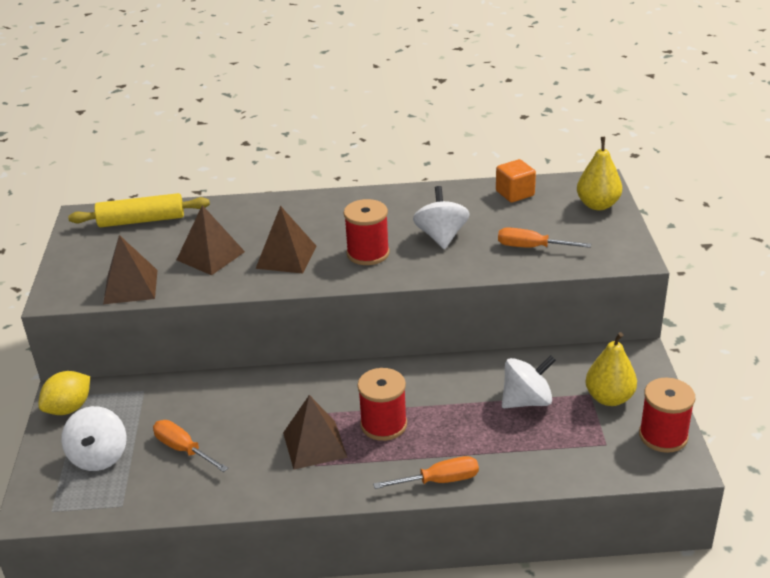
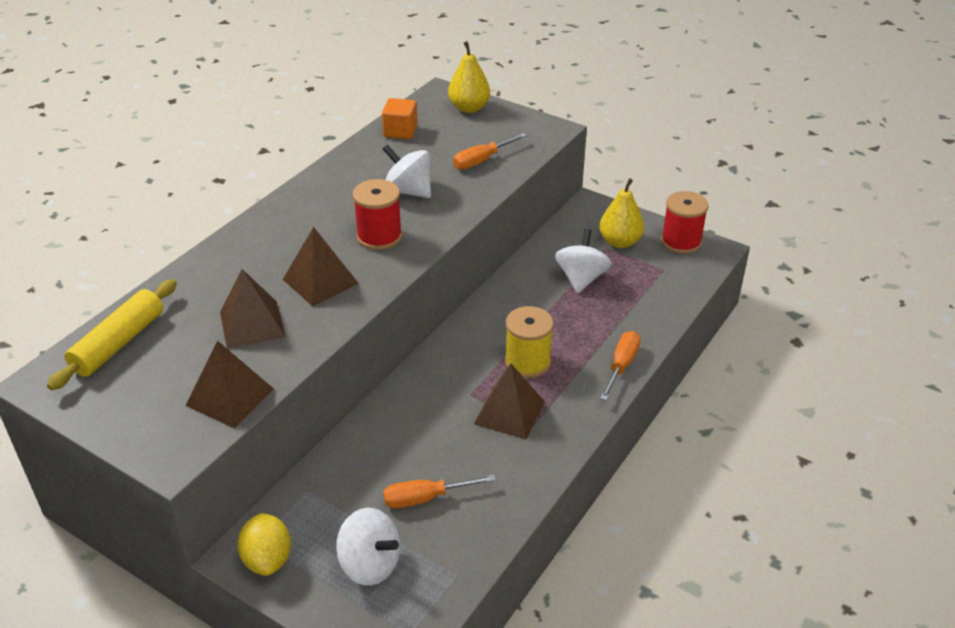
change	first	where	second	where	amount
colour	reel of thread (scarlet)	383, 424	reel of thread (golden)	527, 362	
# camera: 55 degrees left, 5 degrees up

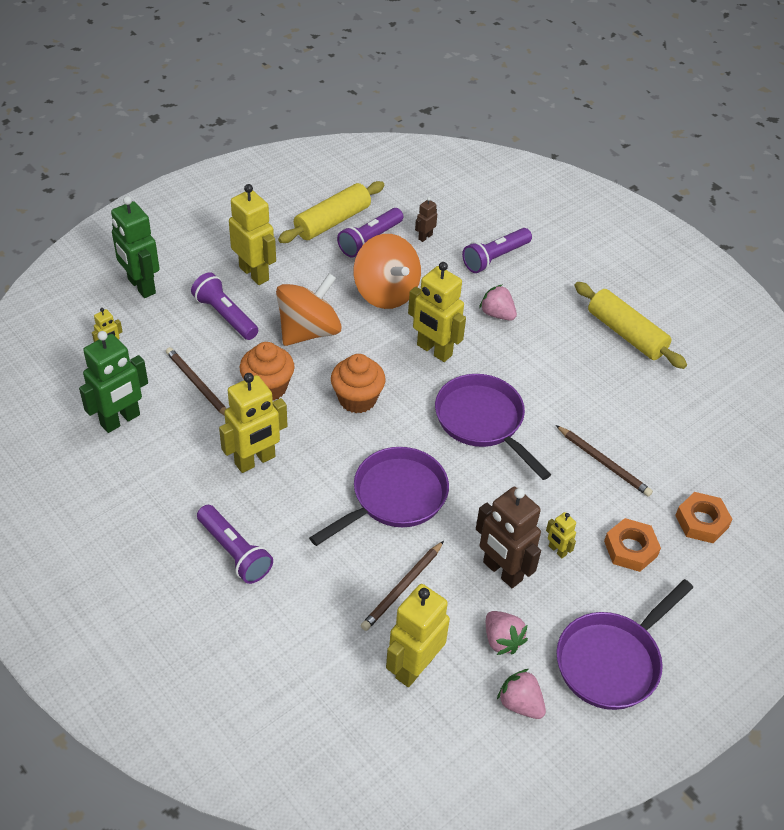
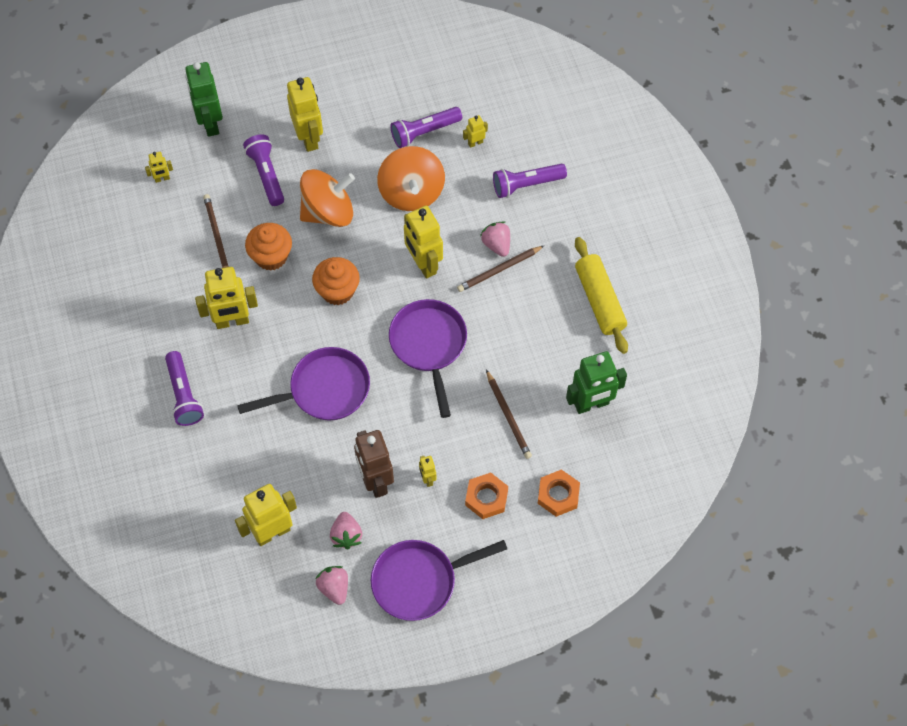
change	first	where	second	where	amount
relocated	lead pencil (brown)	402, 588		499, 270	
colour	robot (brown)	425, 237	robot (golden)	475, 143	
relocated	robot (leaf-green)	120, 420		591, 404	
missing	dough roller (golden)	332, 221			
# camera: 25 degrees right, 15 degrees up

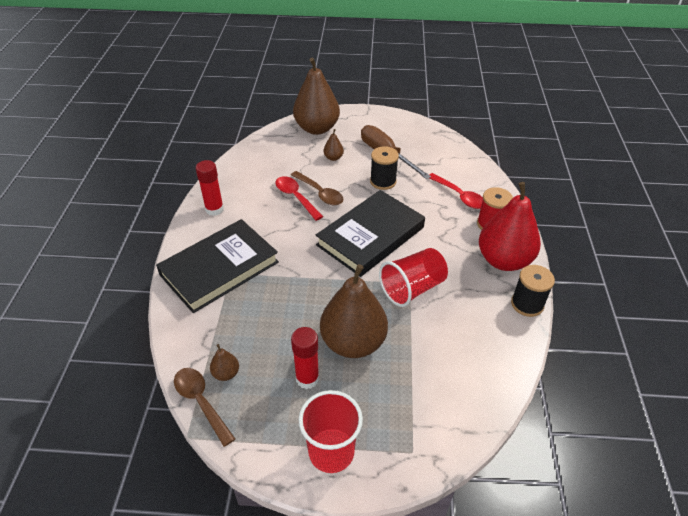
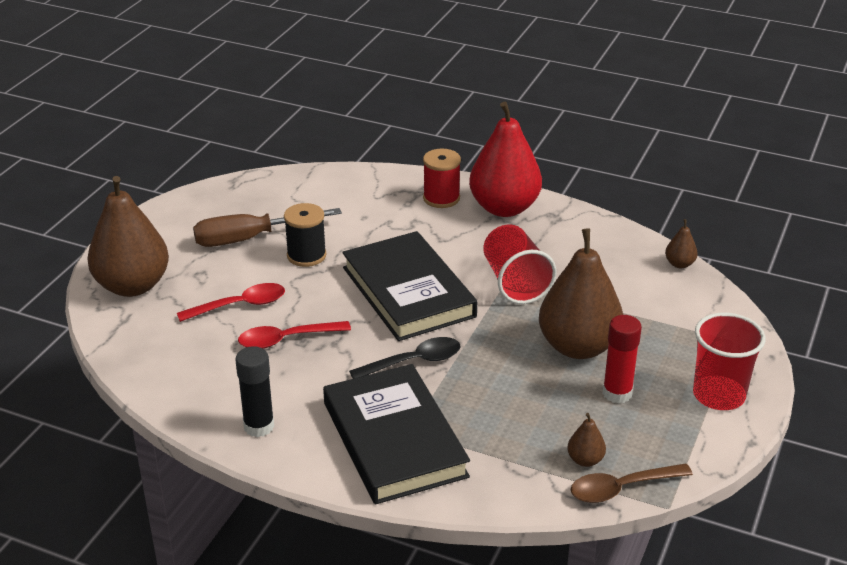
change	first	where	second	where	amount
relocated	spoon (scarlet)	459, 196		240, 305	
colour	stick of glue (scarlet)	214, 209	stick of glue (jet-black)	259, 426	
appeared			spoon (jet-black)	414, 362	
relocated	toy pear (brown)	333, 158		679, 264	
missing	spoon (brown)	320, 193			
missing	reel of thread (jet-black)	527, 304			
# camera: 70 degrees left, 10 degrees down

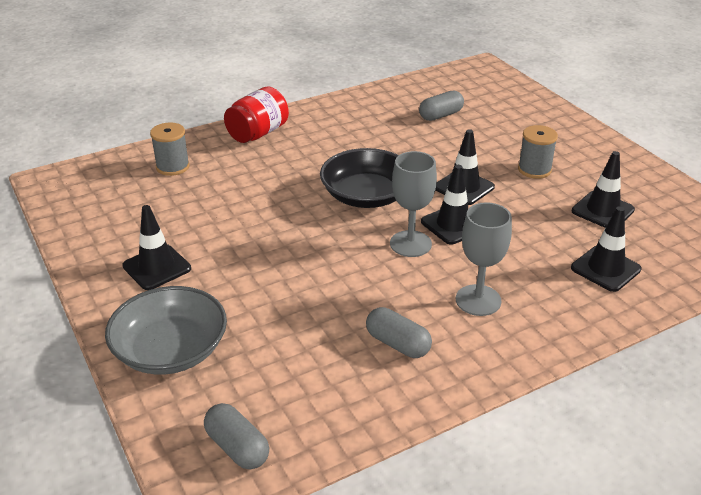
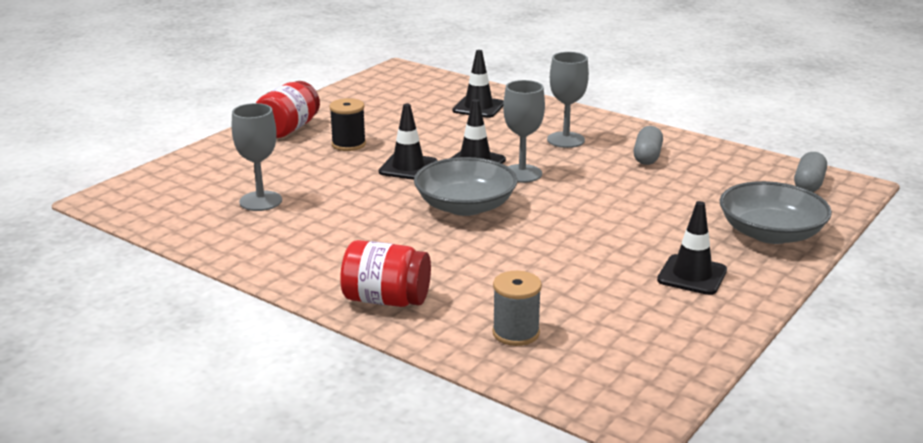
change	first	where	second	where	amount
exchanged	capsule (ash-grey)	440, 115	goblet (ash-grey)	260, 201	
appeared			preserve jar (scarlet)	289, 129	
colour	reel of thread (ash-grey)	534, 170	reel of thread (jet-black)	348, 144	
colour	bowl (jet-black)	366, 196	bowl (ash-grey)	465, 206	
missing	road cone (jet-black)	602, 210			
# camera: 115 degrees left, 10 degrees down

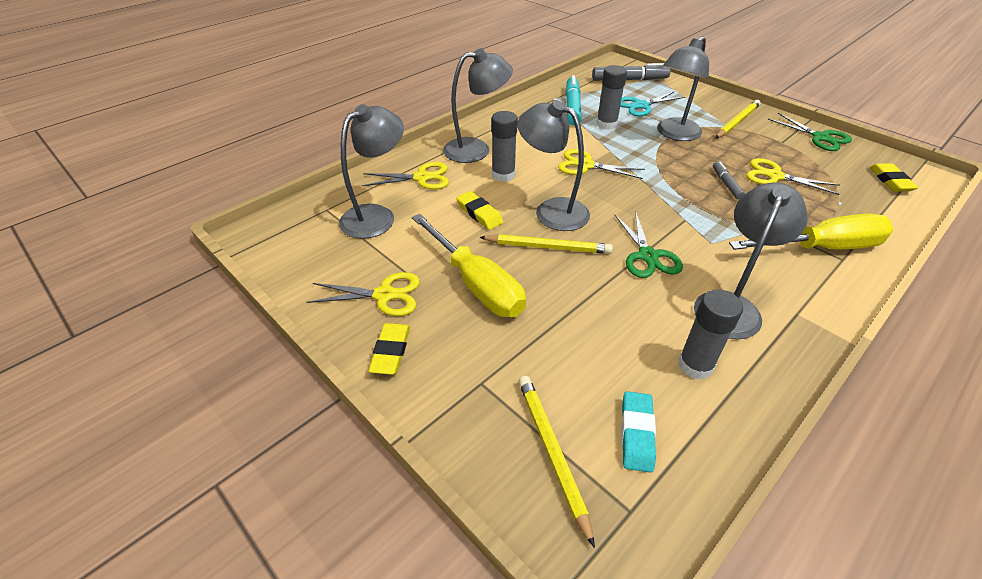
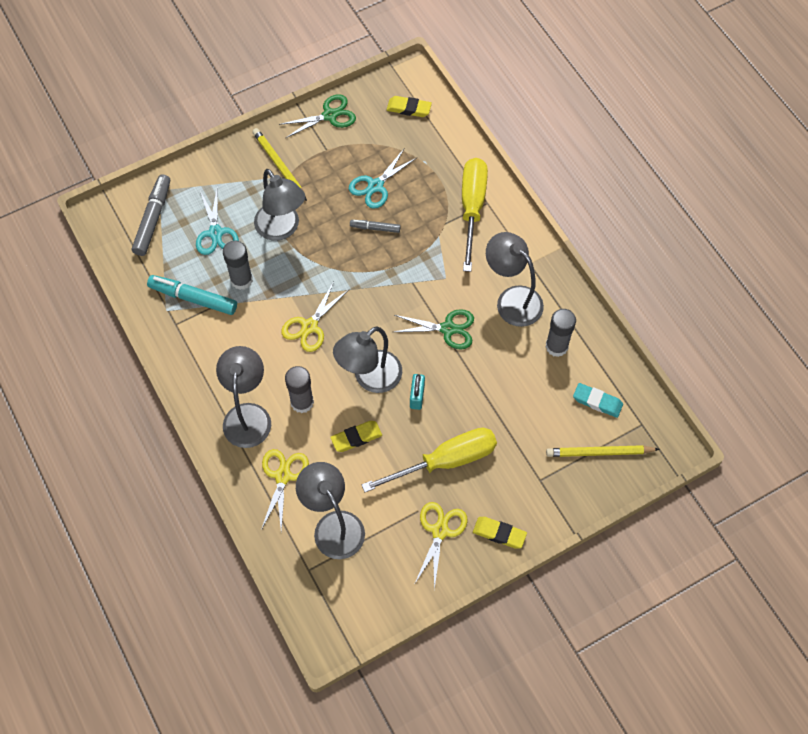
change	first	where	second	where	amount
colour	scissors (golden)	775, 176	scissors (turquoise)	376, 186	
exchanged	lead pencil (golden)	548, 247	small lock (turquoise)	417, 396	
# camera: 75 degrees left, 20 degrees up

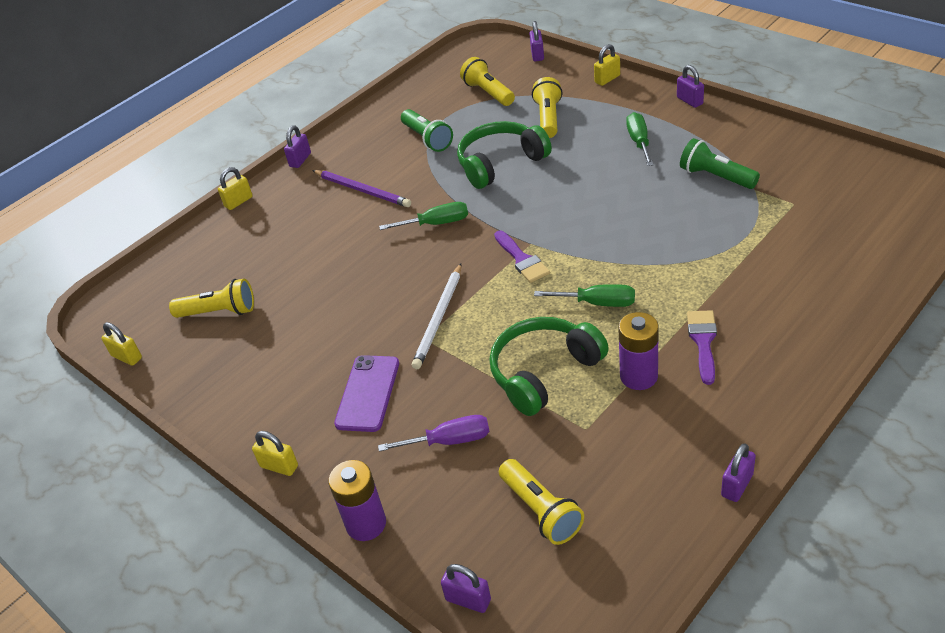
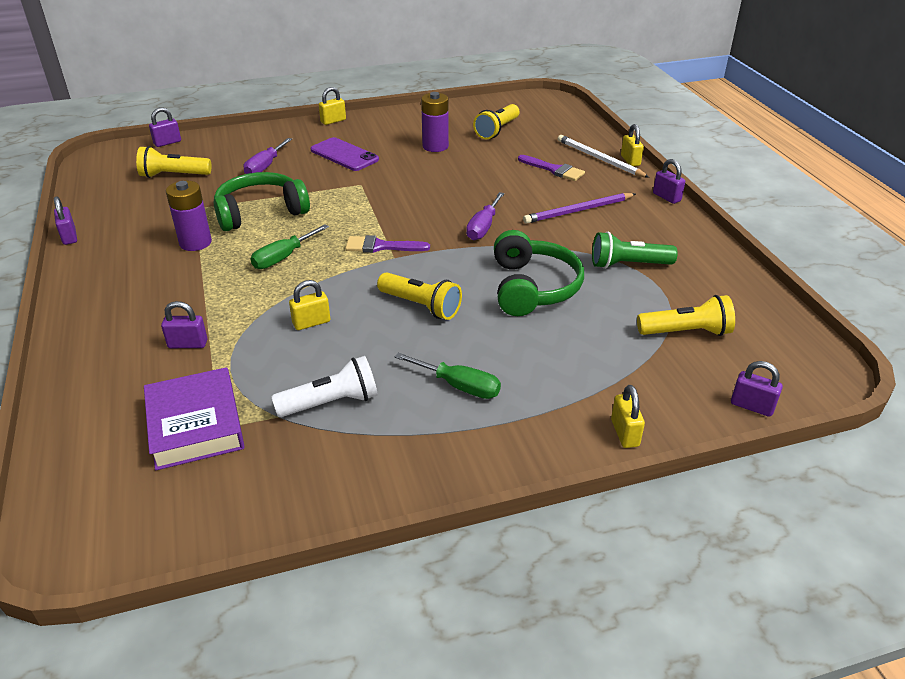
change	first	where	second	where	amount
appeared			hardback (purple)	195, 425	
relocated	small lock (purple)	689, 101		188, 344	
spun	headset (leaf-green)	544, 372		260, 212	105 degrees counterclockwise
colour	torch (leaf-green)	716, 177	torch (pure white)	331, 403	
relocated	small lock (golden)	127, 357		311, 323	
relocated	torch (golden)	548, 118		421, 306	
relocated	battery (purple)	366, 524		435, 146	
colour	hand screwdriver (leaf-green)	436, 223	hand screwdriver (purple)	483, 227	
relocated	paint brush (purple)	703, 342		554, 170	
relocated	lead pencil (pure white)	439, 318		599, 159	
# camera: 115 degrees right, 5 degrees down

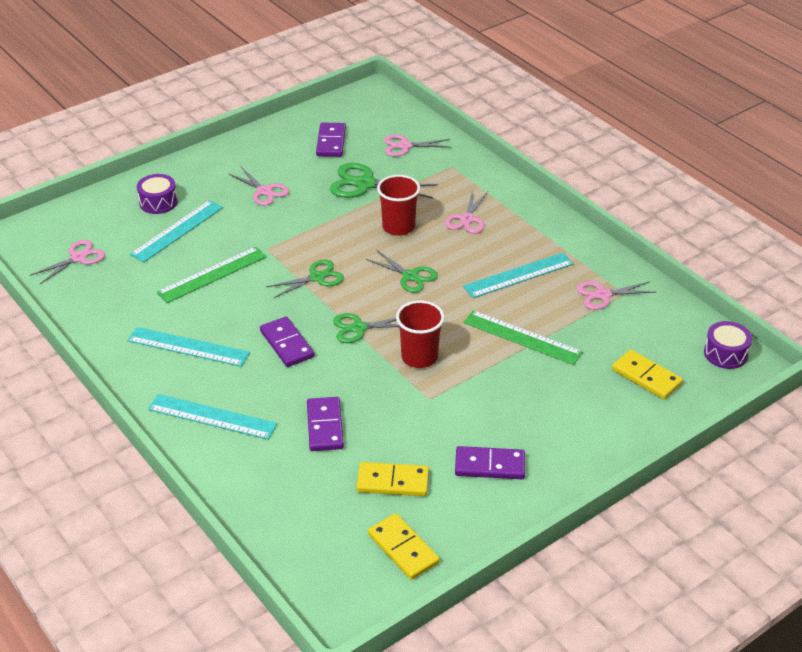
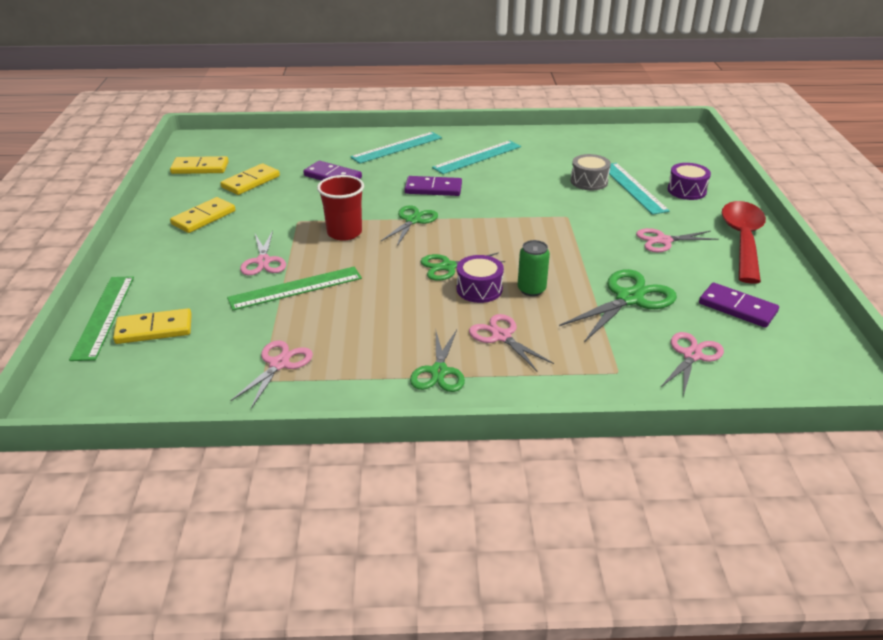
change	first	where	second	where	amount
relocated	straightedge (leaf-green)	212, 274		104, 316	
colour	domino tile (purple)	490, 465	domino tile (golden)	203, 217	
relocated	scissors (rose-pink)	78, 258		263, 261	
relocated	scissors (leaf-green)	317, 277		439, 371	
relocated	toy drum (purple)	725, 354		479, 289	
exchanged	cup (scarlet)	398, 227	can (leaf-green)	531, 289	
appeared			toy drum (ash-grey)	589, 181	
appeared			spoon (scarlet)	742, 240	
missing	straightedge (turquoise)	518, 275			
# camera: 125 degrees right, 5 degrees down

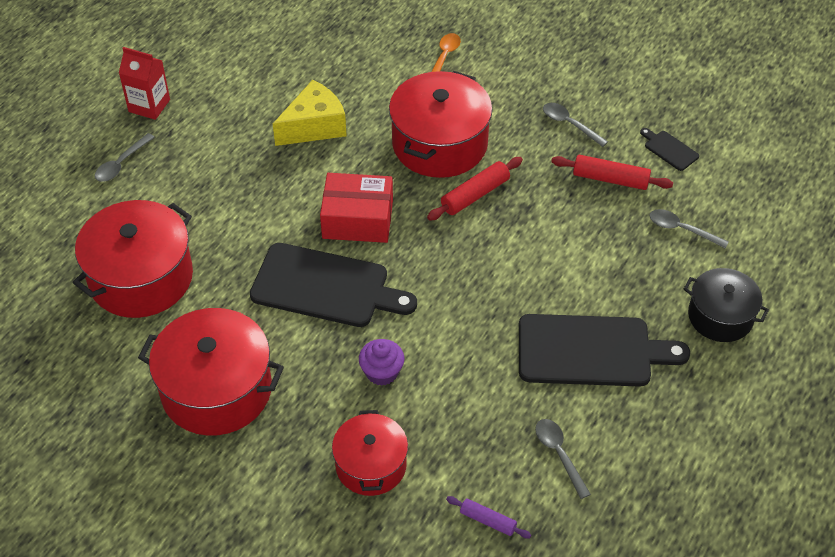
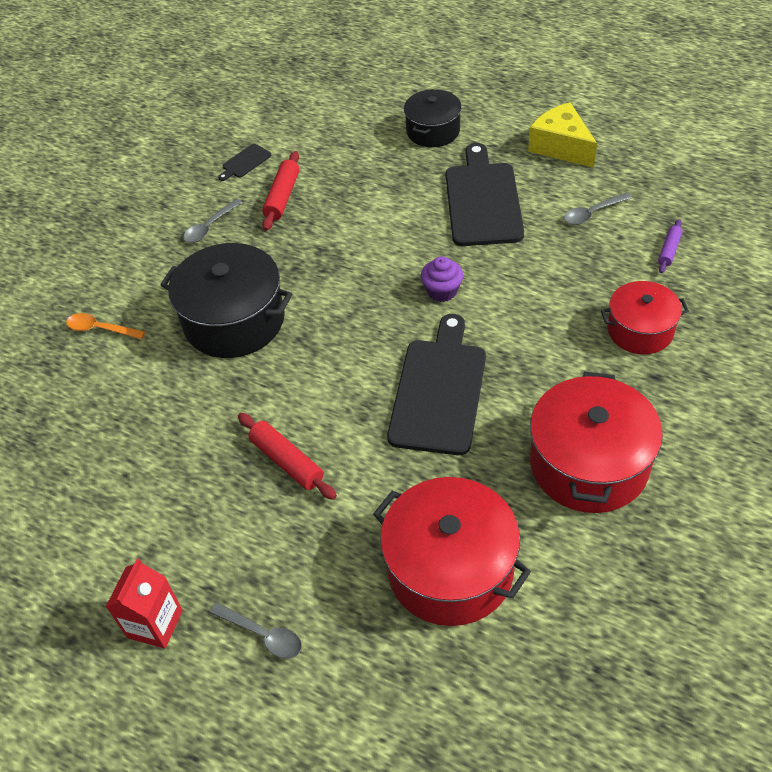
change	first	where	second	where	amount
colour	stockpot (scarlet)	439, 144	stockpot (jet-black)	234, 320	
relocated	dough roller (scarlet)	475, 195		287, 461	
relocated	fairy cake (purple)	382, 372		442, 291	
relocated	piece of cheese (golden)	314, 126		561, 147	
missing	parcel (scarlet)	357, 219			
missing	spoon (ash-grey)	681, 229			
# camera: 90 degrees left, 0 degrees up

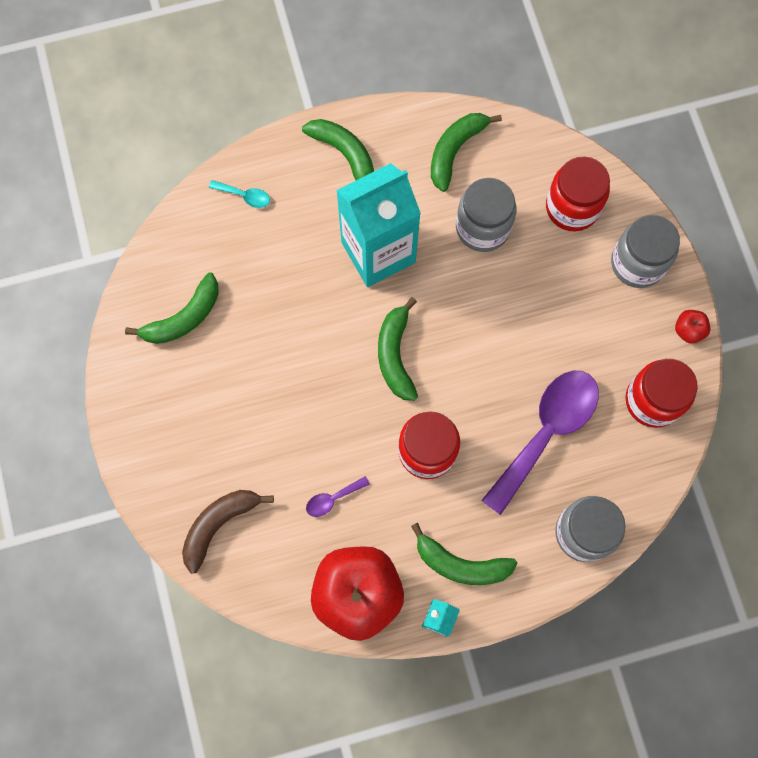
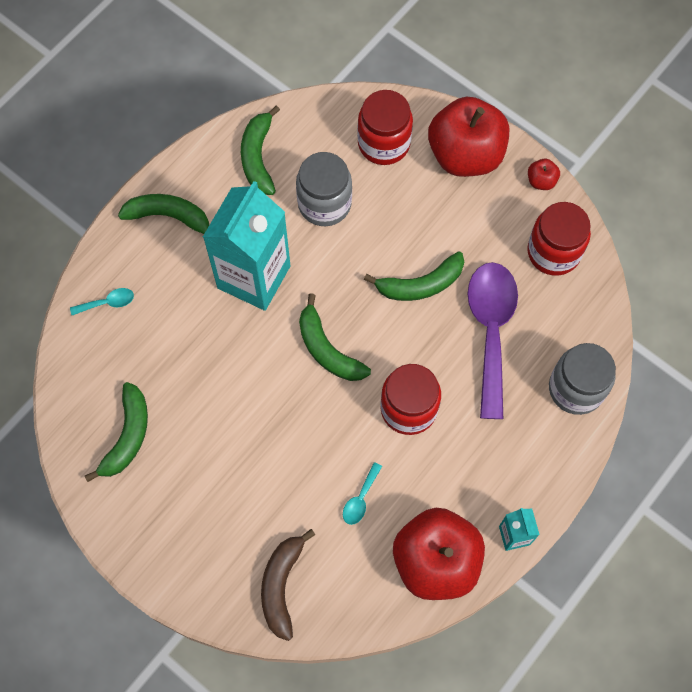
change	first	where	second	where	amount
colour	spoon (purple)	333, 499	spoon (turquoise)	360, 499	
relocated	toy banana (leaf-green)	461, 564		420, 284	
exchanged	preserve jar (ash-grey)	637, 263	apple fruit (scarlet)	465, 154	
# camera: 35 degrees left, 5 degrees down

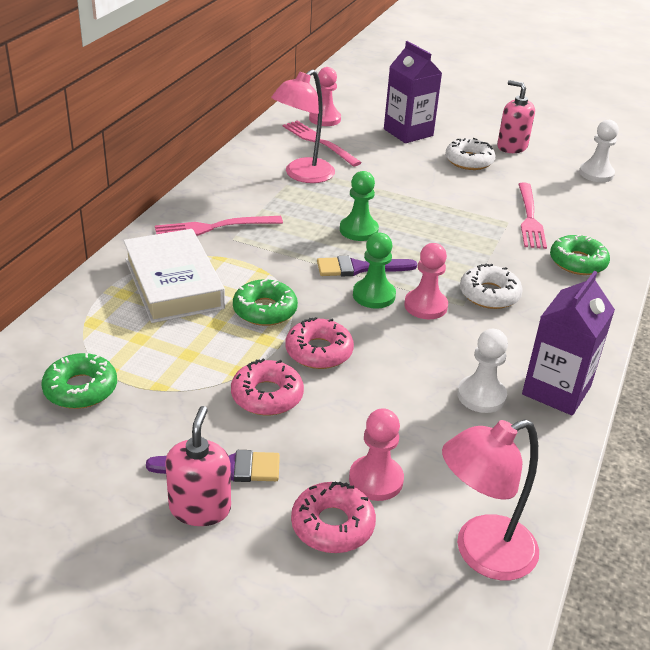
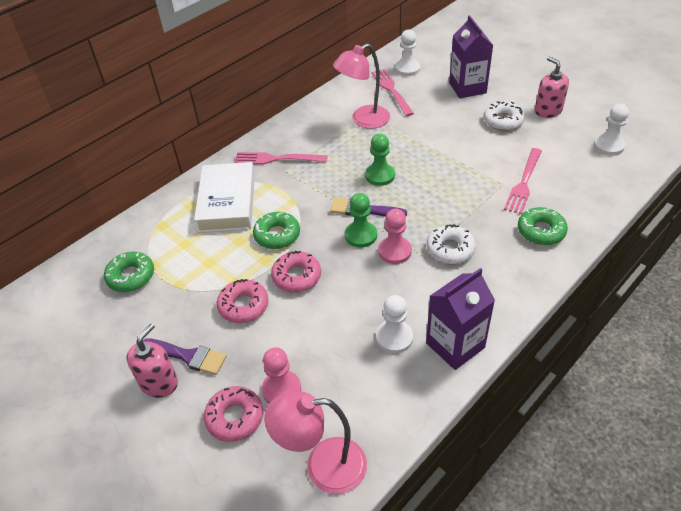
change	first	where	second	where	amount
colour	game pawn (rose-pink)	325, 119	game pawn (pure white)	407, 69	
# camera: 25 degrees right, 10 degrees up

